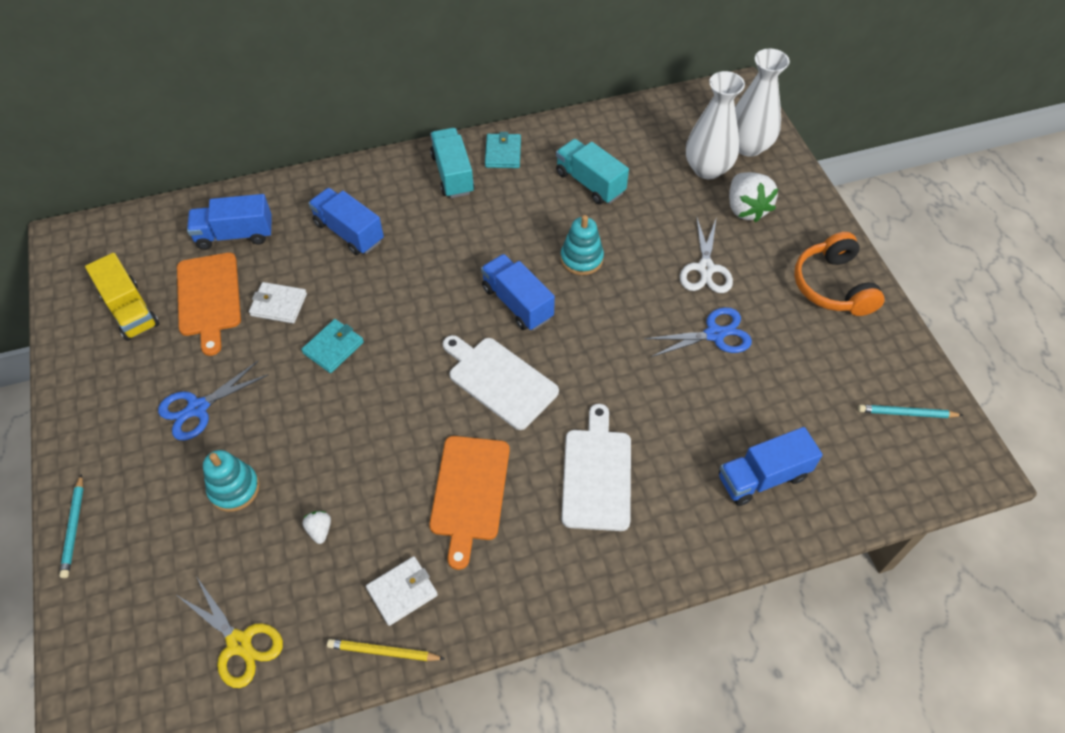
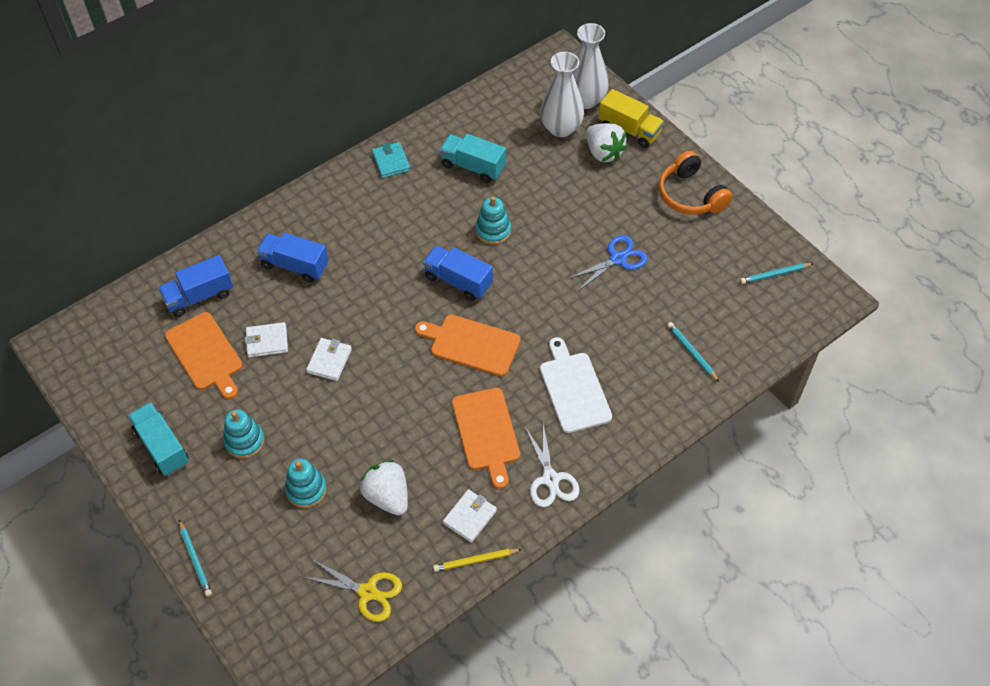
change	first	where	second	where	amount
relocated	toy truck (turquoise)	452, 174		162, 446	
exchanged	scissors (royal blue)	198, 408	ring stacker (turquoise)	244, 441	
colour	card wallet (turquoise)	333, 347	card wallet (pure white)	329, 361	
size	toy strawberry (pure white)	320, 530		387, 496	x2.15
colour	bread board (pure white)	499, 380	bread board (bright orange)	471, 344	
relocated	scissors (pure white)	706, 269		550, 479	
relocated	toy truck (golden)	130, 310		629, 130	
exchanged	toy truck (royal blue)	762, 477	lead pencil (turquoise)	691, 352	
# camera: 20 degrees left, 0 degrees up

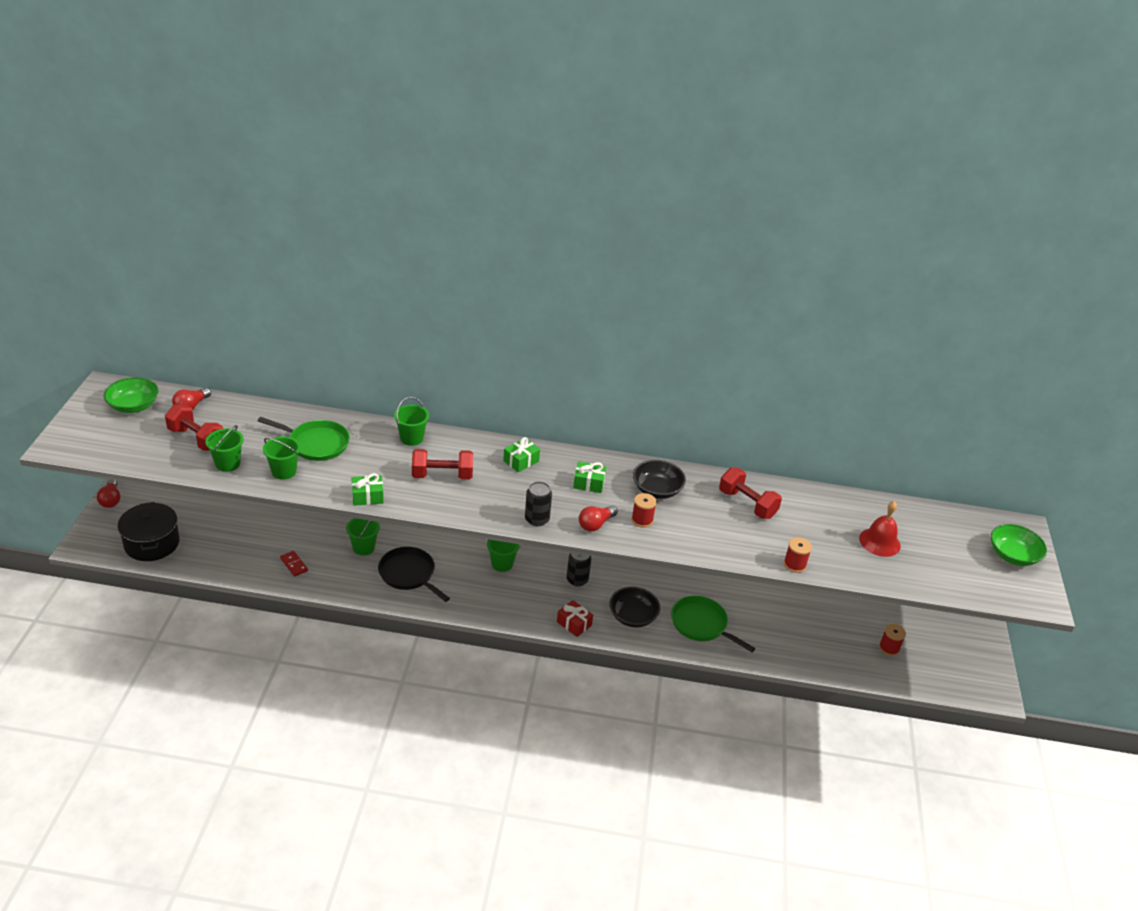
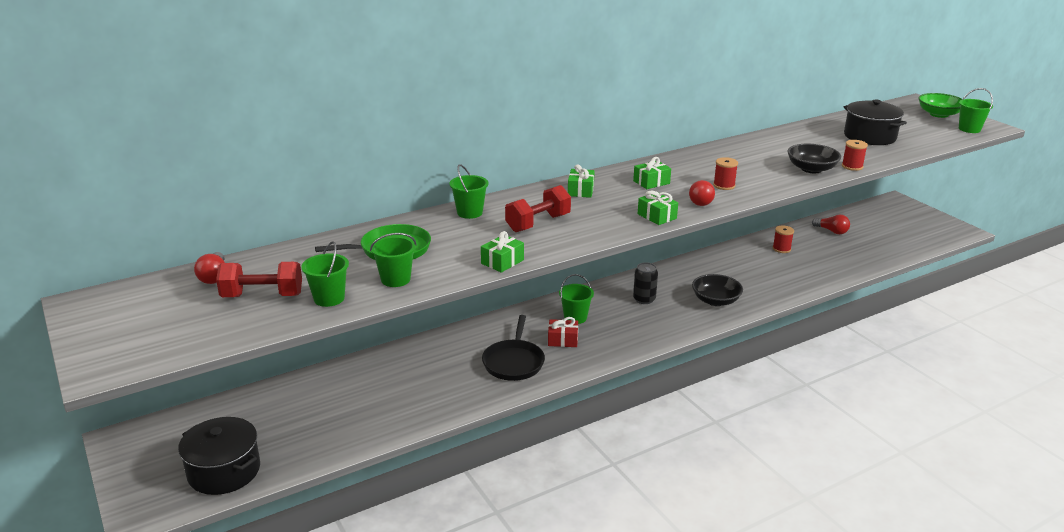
change	first	where	second	where	amount
spun	skillet (jet-black)	409, 574		514, 362	90 degrees counterclockwise
relocated	present (scarlet)	574, 623		562, 340	
exchanged	can (jet-black)	537, 519	present (leaf-green)	657, 216	
relocated	reel of thread (scarlet)	889, 648		781, 249	
relocated	bowl (jet-black)	657, 490		811, 169	
relocated	bulb (scarlet)	111, 500		832, 231	
exchanged	school bell (scarlet)	879, 542	stockpot (jet-black)	869, 136	
relocated	pail (leaf-green)	363, 547		969, 129	
missing	bowl (leaf-green)	133, 406			
missing	domino tile (scarlet)	294, 564			
missing	skillet (leaf-green)	701, 624			
missing	hand weight (scarlet)	747, 504			
# camera: 35 degrees left, 10 degrees down

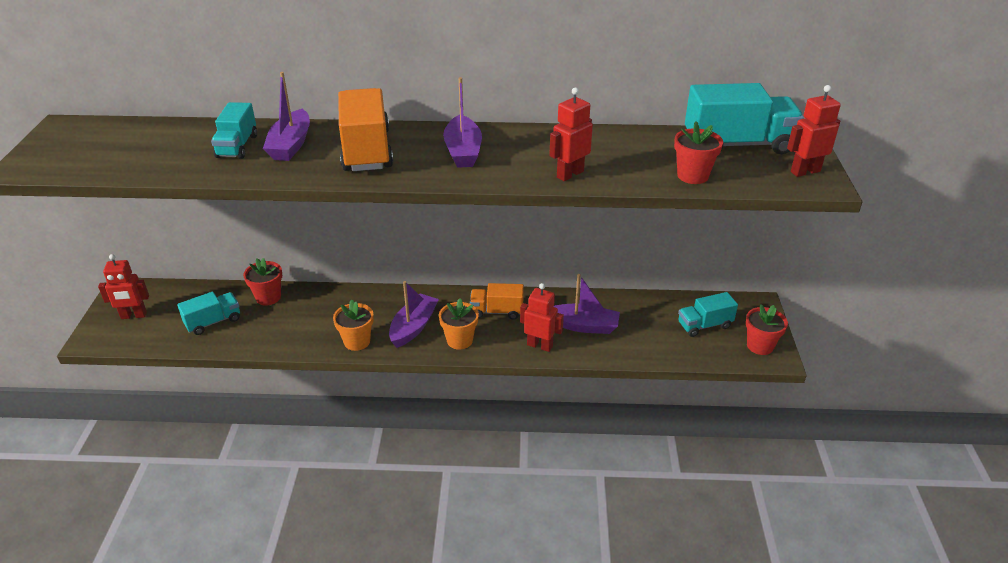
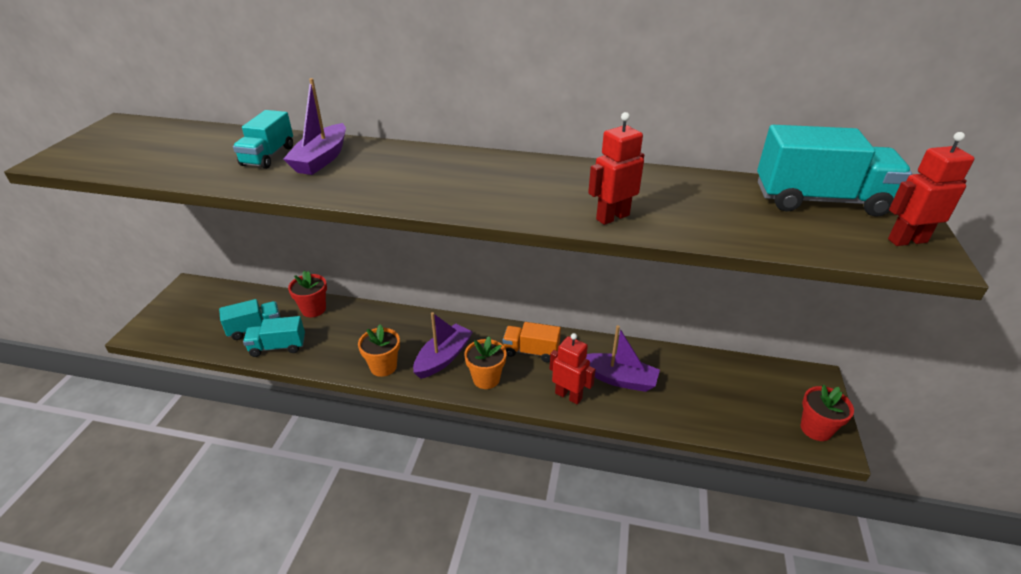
change	first	where	second	where	amount
relocated	toy truck (turquoise)	704, 325		278, 347	
missing	robot (scarlet)	133, 316			
missing	toy truck (bright orange)	366, 150			
missing	toy boat (purple)	463, 151			
missing	flower pot (scarlet)	692, 176			
# camera: 10 degrees right, 0 degrees up

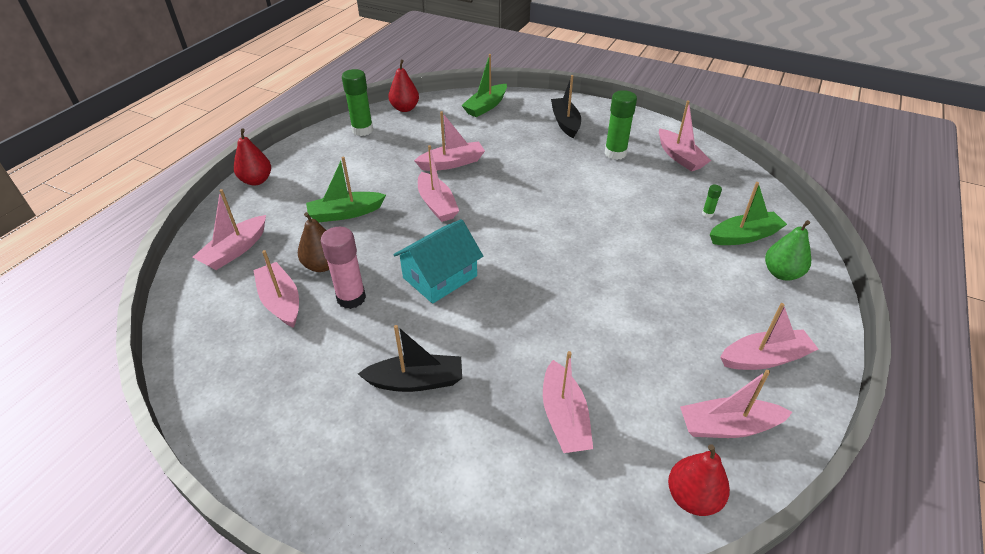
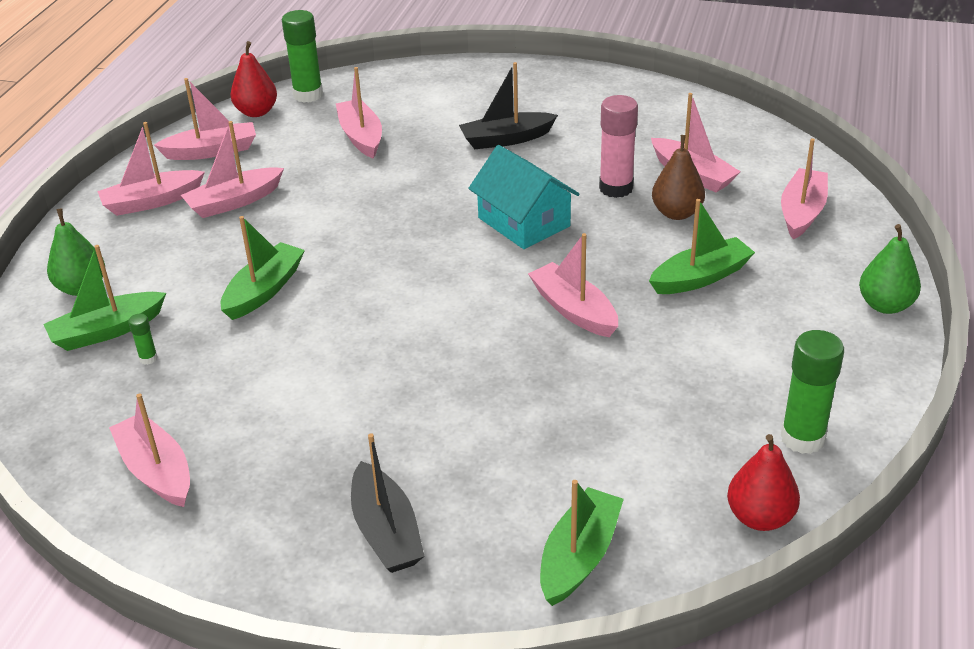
change	first	where	second	where	amount
relocated	toy boat (rose-pink)	452, 163		234, 202	
appeared			toy boat (leaf-green)	264, 290	
relocated	stick of glue (leaf-green)	615, 153		308, 95	
spun	toy house (turquoise)	440, 277		524, 222	75 degrees counterclockwise
colour	toy pear (scarlet)	256, 180	toy pear (leaf-green)	885, 305	
# camera: 170 degrees right, 5 degrees down

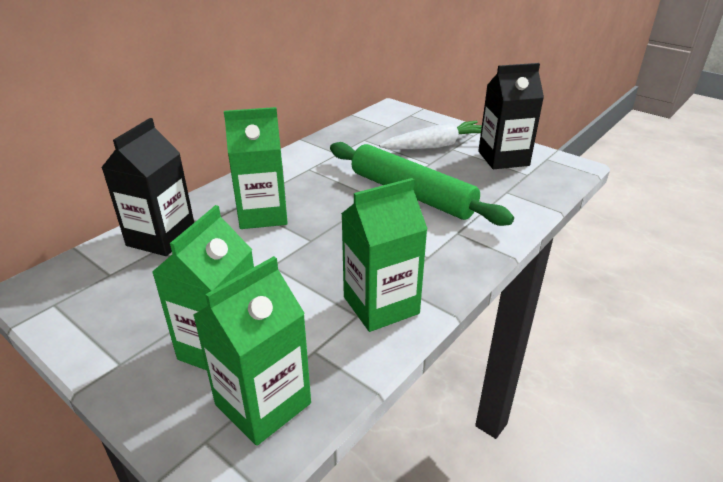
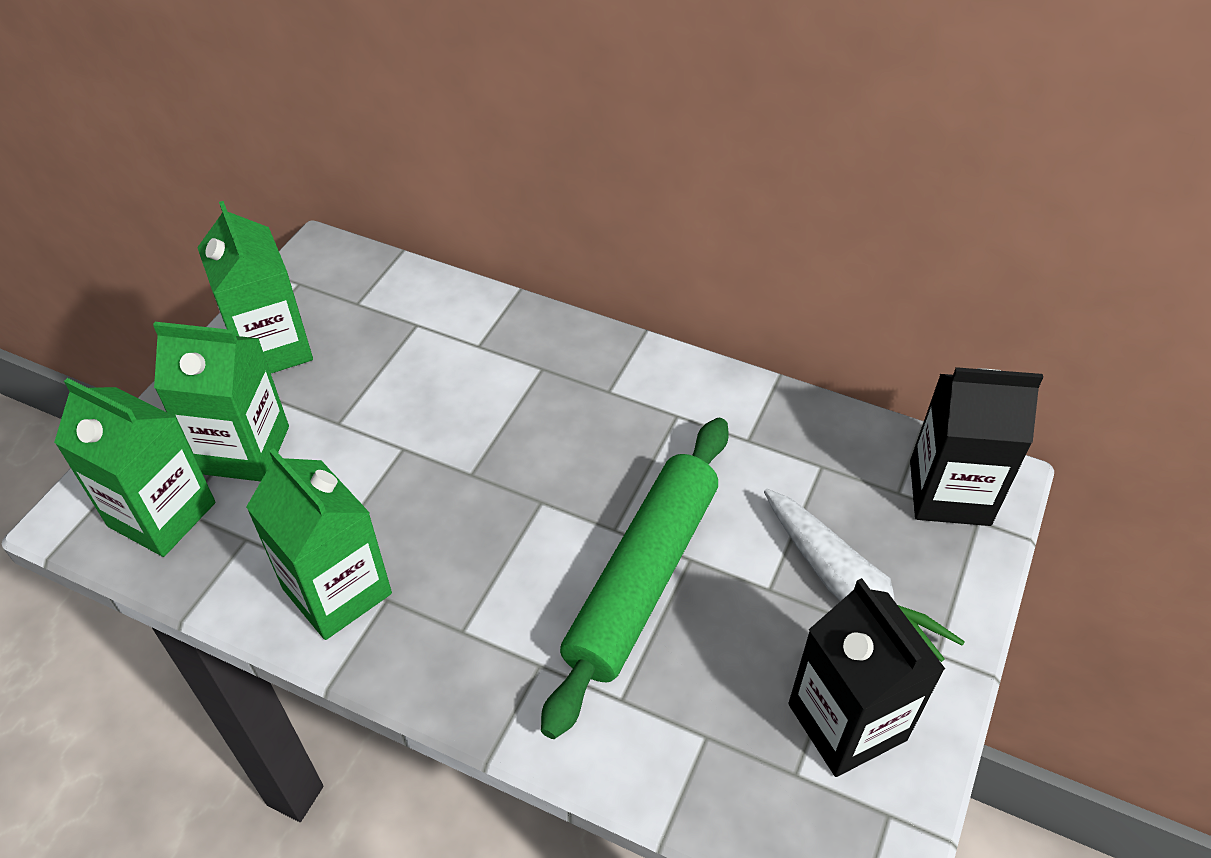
change	first	where	second	where	amount
relocated	juice carton (leaf-green)	263, 214		272, 348	
relocated	juice carton (jet-black)	161, 238		949, 493	
# camera: 75 degrees right, 15 degrees up

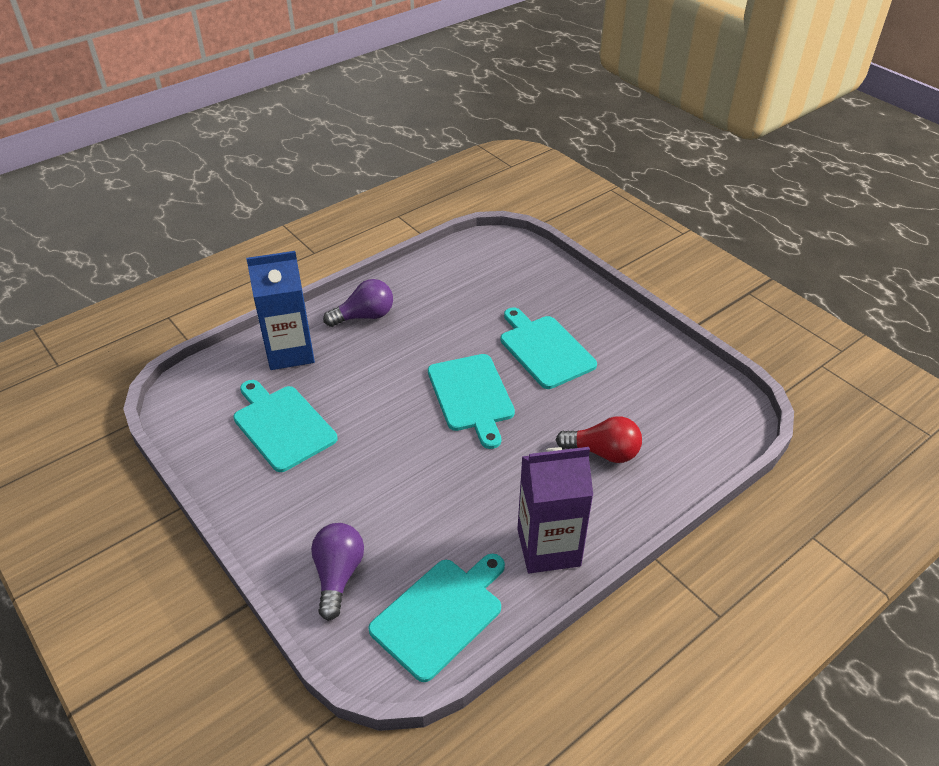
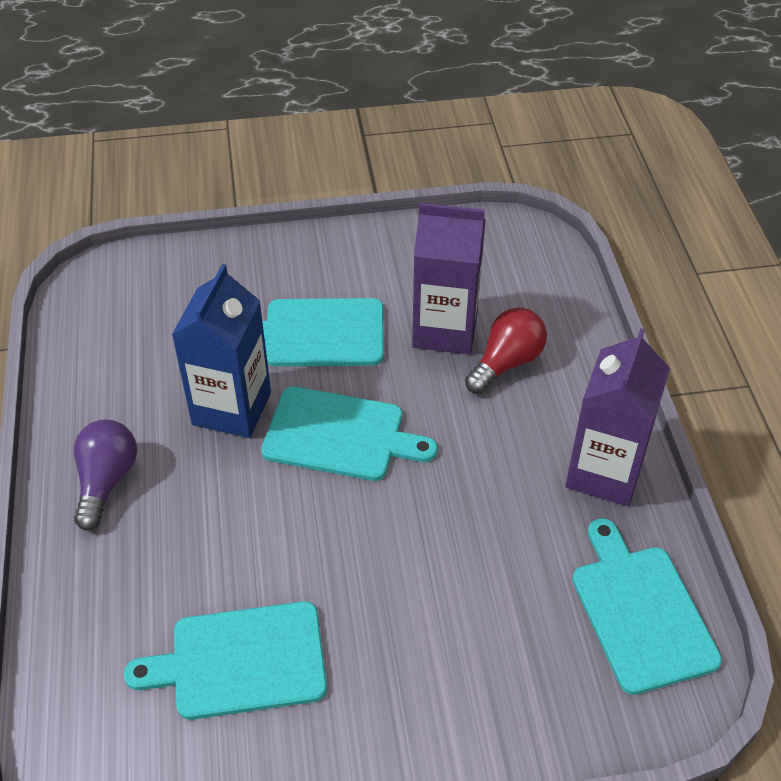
change	first	where	second	where	amount
relocated	juice carton (royal blue)	290, 352		232, 408	
appeared			juice carton (purple)	445, 330	
missing	bulb (purple)	338, 575			
# camera: 60 degrees left, 5 degrees up

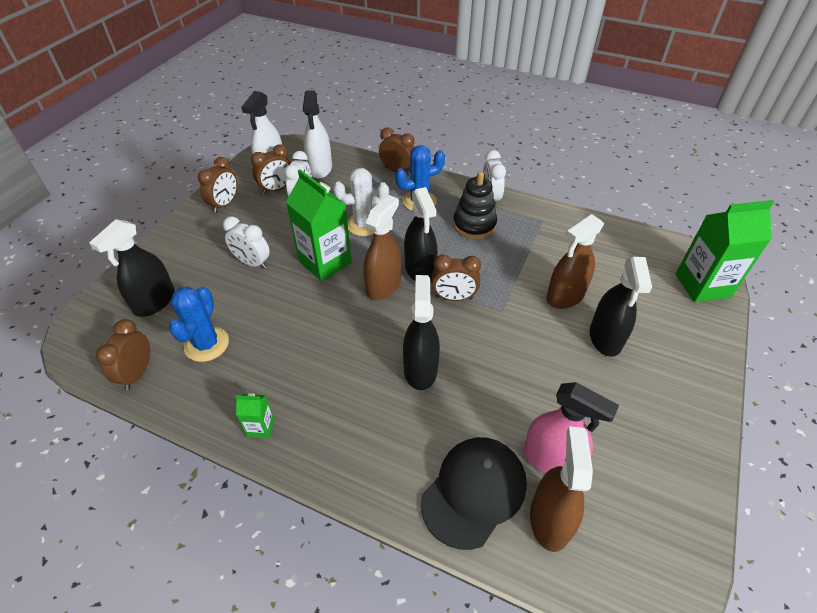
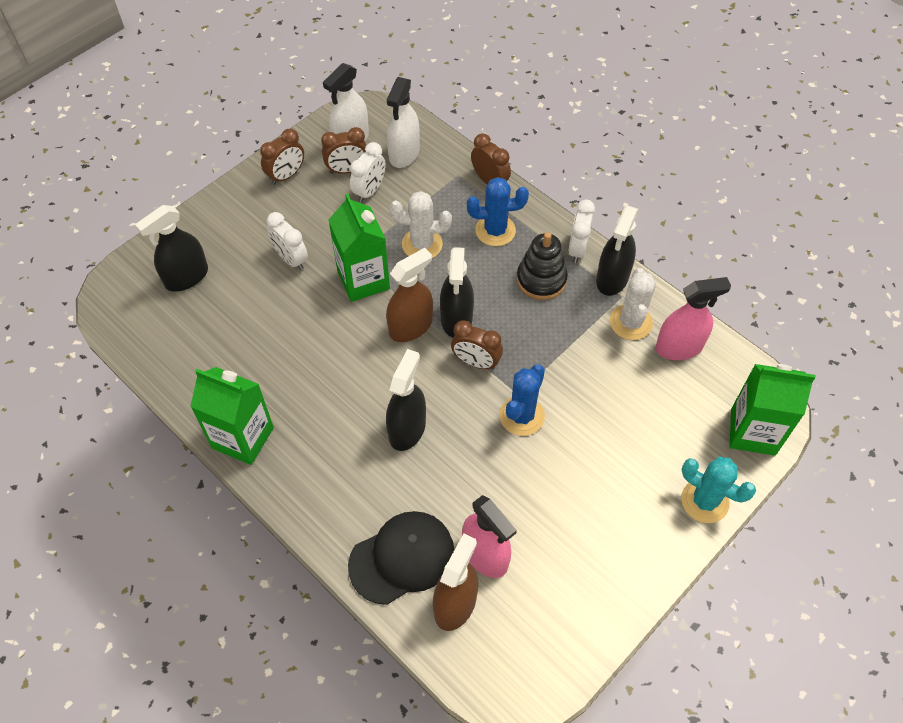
change	first	where	second	where	amount
size	juice carton (leaf-green)	260, 427		243, 438	x2.16
relocated	saguaro cactus (royal blue)	206, 344		522, 416	
relocated	spray bottle (jet-black)	605, 338		612, 278	
appeared			saguaro cactus (pure white)	631, 322	
appeared			spray bottle (rose-pink)	679, 347	
appeared			saguaro cactus (turquoise)	705, 501	
missing	bedside clock (brown)	137, 373			
missing	spray bottle (brown)	565, 296			
# camera: 20 degrees right, 10 degrees up

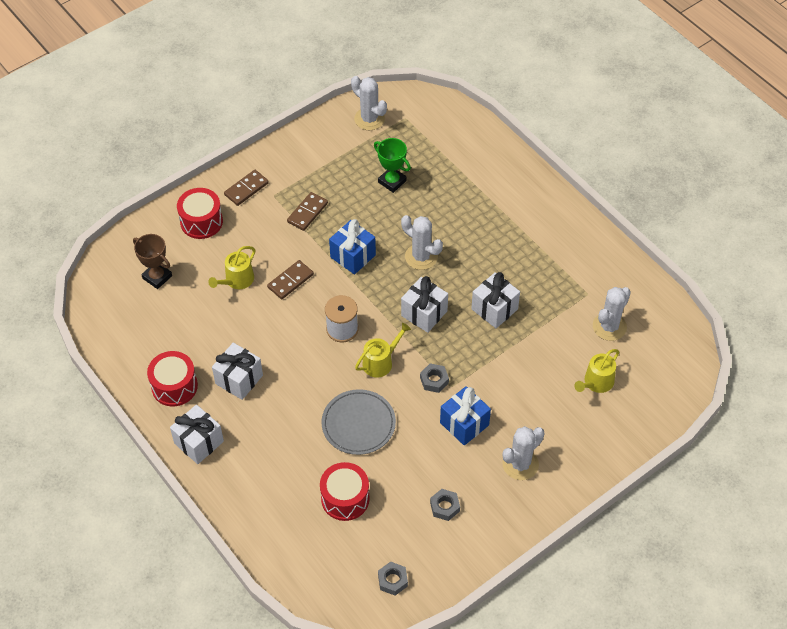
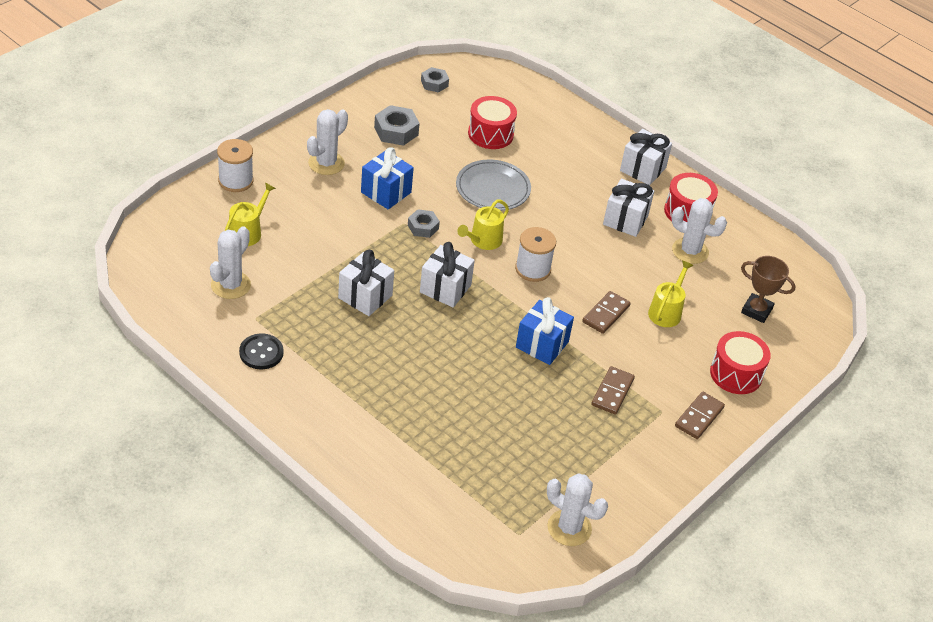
change	first	where	second	where	amount
appeared			reel of thread (pure white)	235, 181	
appeared			shirt button (jet-black)	261, 353	
size	hex nut (ash-grey)	444, 507		396, 131	x1.53
relocated	saguaro cactus (pure white)	421, 257		690, 251	
missing	prize cup (leaf-green)	392, 181			
# camera: 165 degrees right, 10 degrees down

